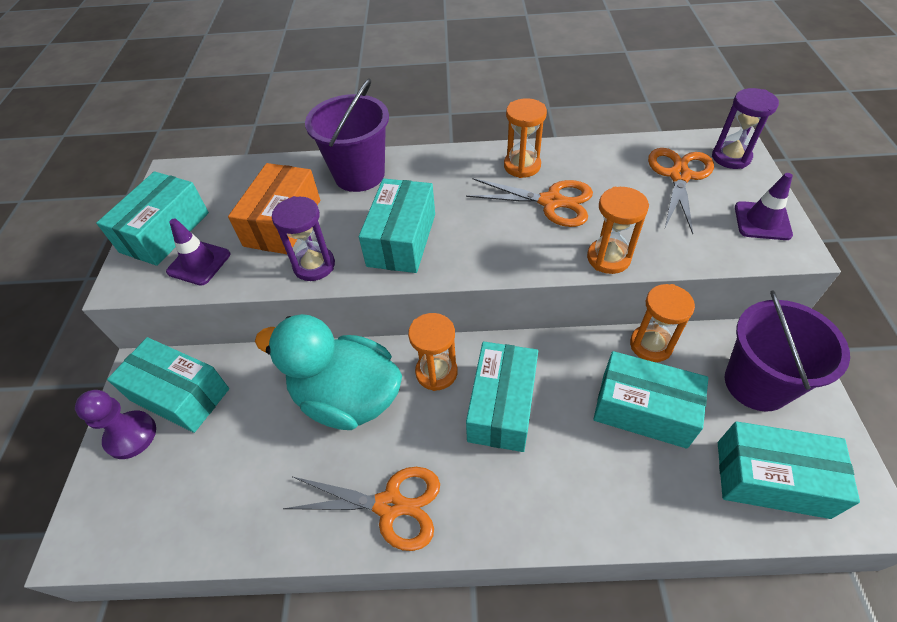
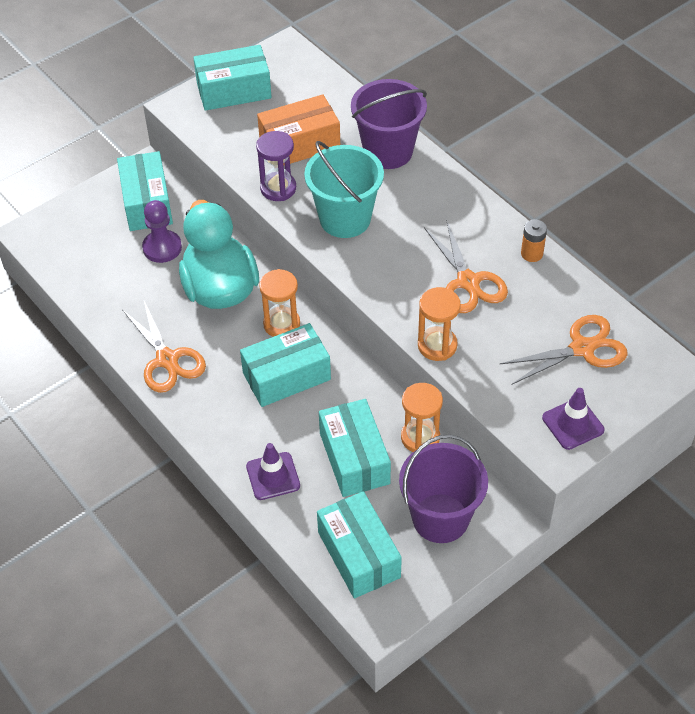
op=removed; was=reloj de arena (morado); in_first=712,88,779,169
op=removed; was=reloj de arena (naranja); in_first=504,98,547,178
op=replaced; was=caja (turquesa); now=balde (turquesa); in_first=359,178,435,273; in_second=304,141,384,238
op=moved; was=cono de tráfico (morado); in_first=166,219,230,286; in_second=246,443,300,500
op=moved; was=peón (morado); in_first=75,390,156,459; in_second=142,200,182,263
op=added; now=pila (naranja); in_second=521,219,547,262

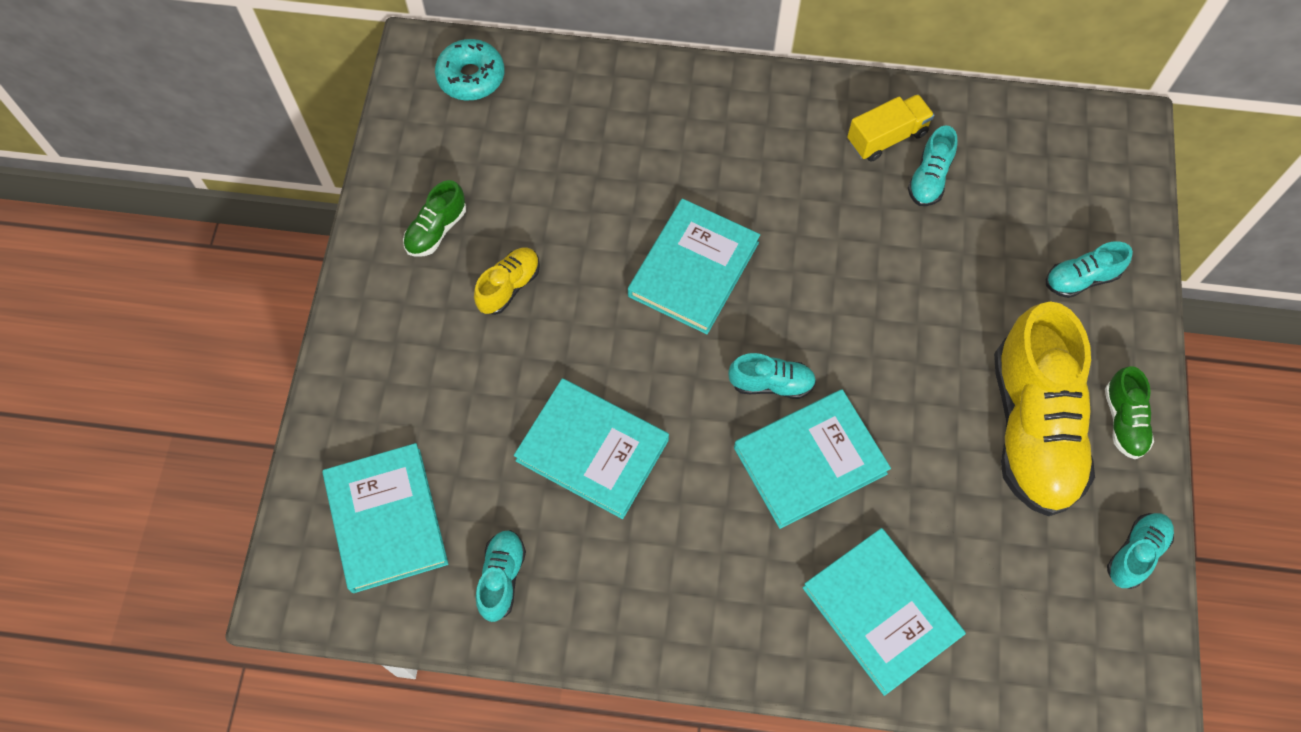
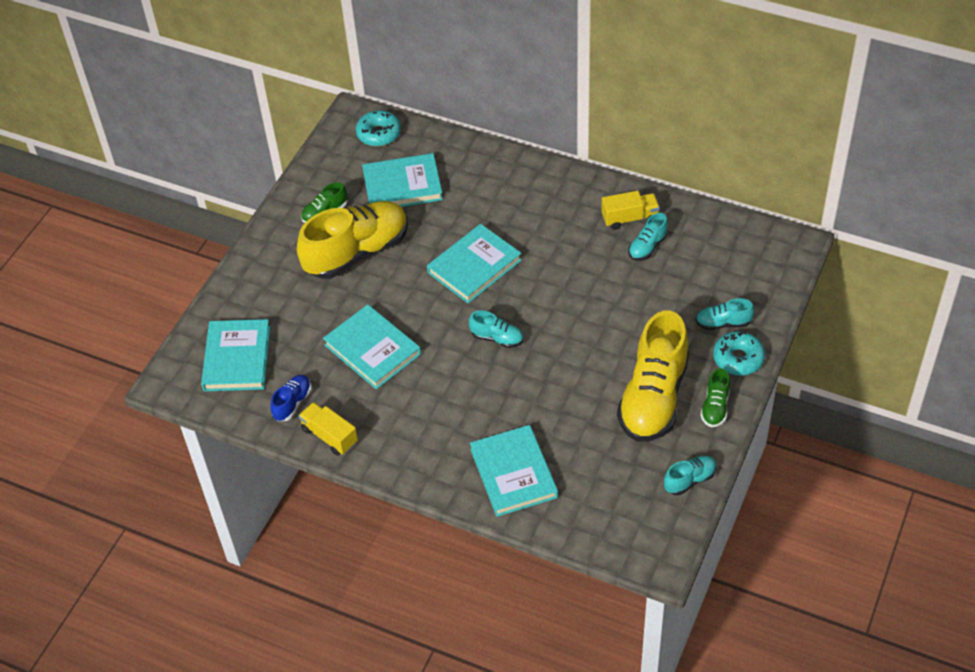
op=resized; was=zapato (amarillo); in_first=474,247,540,315; in_second=297,201,408,279; ratio=2.24
op=moved; was=libro (turquesa); in_first=734,389,891,529; in_second=362,153,443,207
op=recoloured; was=zapato (turquesa); now=zapato (azul); in_first=476,530,526,622; in_second=270,375,311,421
op=added; now=rosquilla (turquesa); in_second=713,331,765,375
op=added; now=camión (amarillo); in_second=299,402,358,456

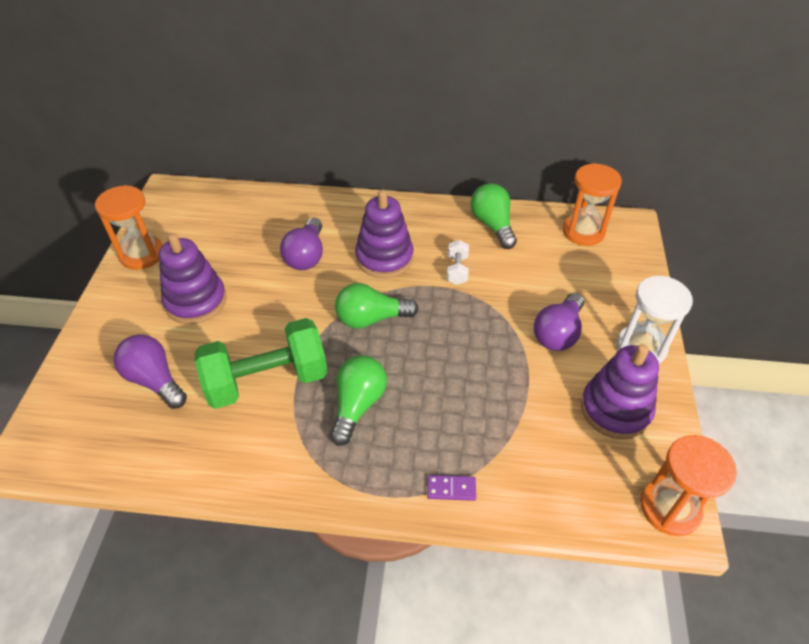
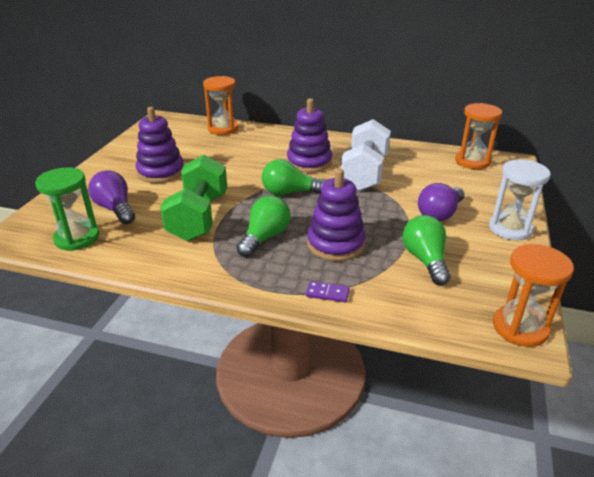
op=moved; was=bombilla (verde); in_first=471,183,517,249; in_second=402,215,450,285
op=moved; was=reloj de arena (naranja); in_first=95,185,163,270; in_second=203,76,239,135
op=removed; was=bombilla (morado); in_first=280,217,323,270
op=resized; was=mancuerna (blanco); in_first=447,240,469,285; in_second=341,119,391,191; ratio=2.32
op=turned; was=mancuerna (verde); in_first=195,318,328,409; in_second=160,155,227,241; clockwise=-75
op=moved; was=juguete apilable (morado); in_first=581,344,659,439; in_second=307,169,365,261
op=added; now=reloj de arena (verde); in_second=35,167,99,251

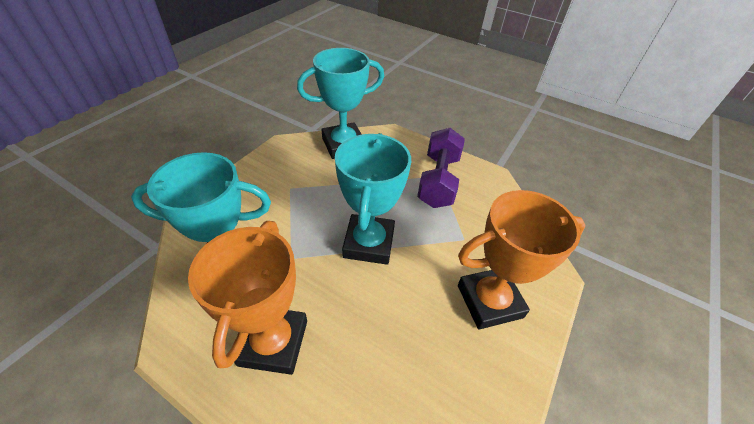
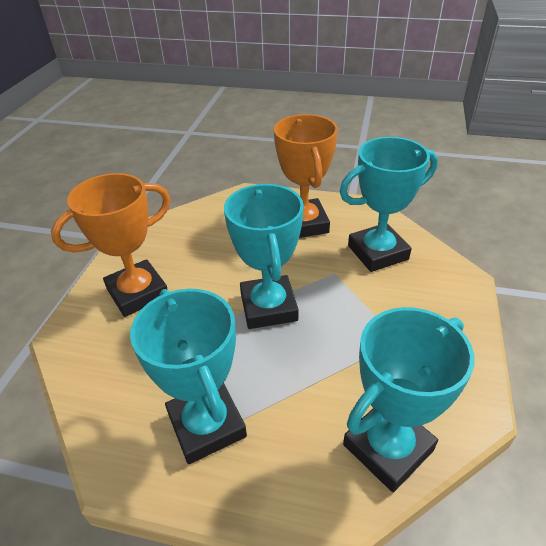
op=replaced; was=mancuerna (morado); now=trofeo (turquesa); in_first=417,128,465,208; in_second=130,289,247,464

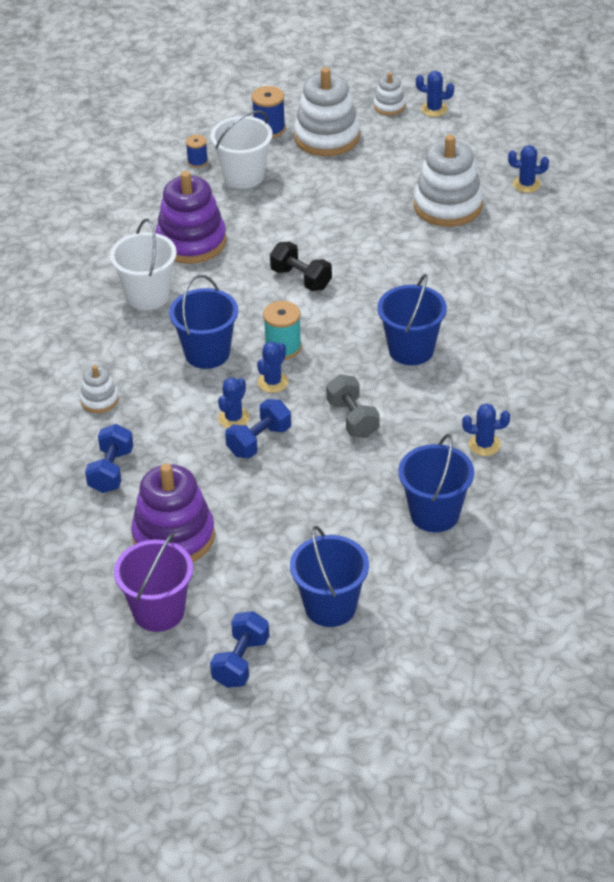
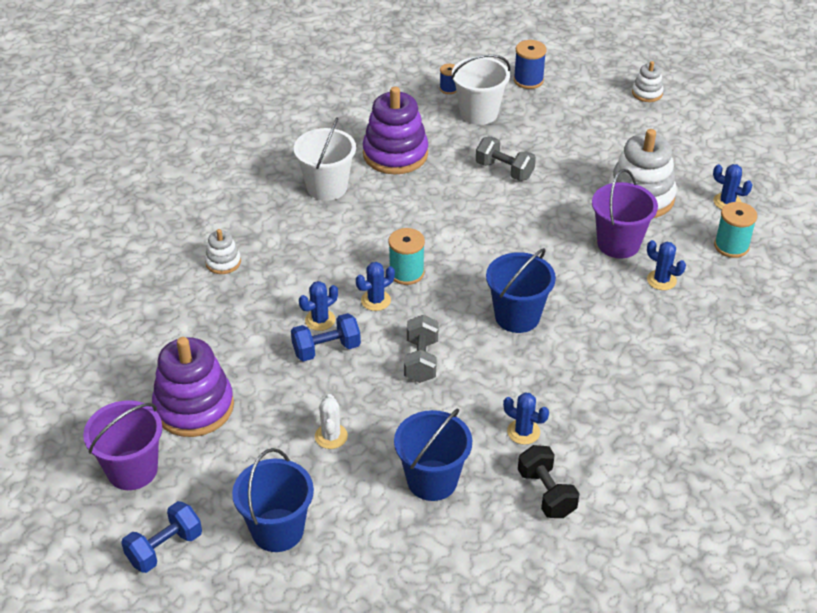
op=removed; was=juguete apilable (blanco); in_first=294,67,360,156
op=moved; was=cactus (azul); in_first=416,71,454,117; in_second=647,240,686,290
op=moved; was=mancuerna (negro); in_first=270,242,332,291; in_second=518,445,579,518
op=removed; was=balde (azul); in_first=169,275,238,369
op=removed; was=mancuerna (azul); in_first=85,424,133,493
op=added; now=mancuerna (gris); in_second=476,137,536,181
op=added; now=balde (morado); in_second=592,169,658,258
op=added; now=carrete (turquesa); in_second=714,202,757,258
op=added; now=cactus (blanco); in_second=315,394,348,449

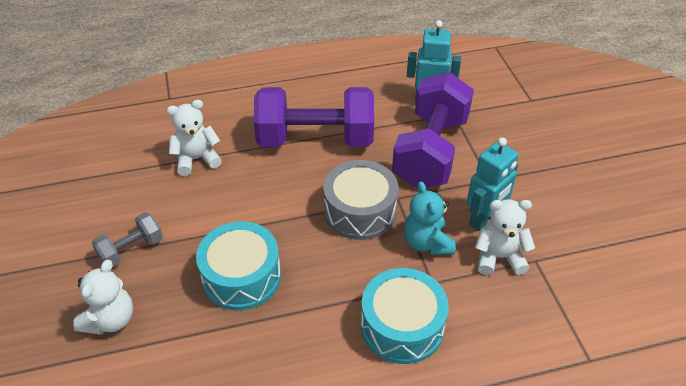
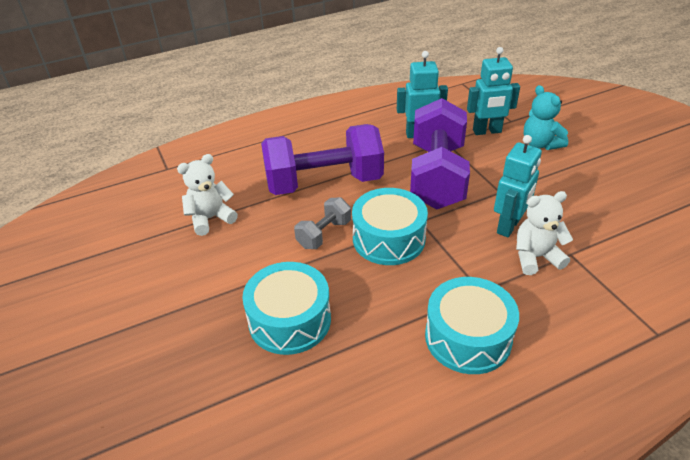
op=recoloured; was=tambor (gris); now=tambor (turquesa); in_first=323,160,399,240; in_second=352,188,428,265
op=moved; was=osito (turquesa); in_first=404,181,456,255; in_second=524,85,568,150
op=moved; was=mancuerna (gris); in_first=92,212,163,267; in_second=294,197,351,249
op=removed; was=osito (blanco); in_first=73,260,133,335
op=added; now=robot (turquesa); in_second=467,47,520,135

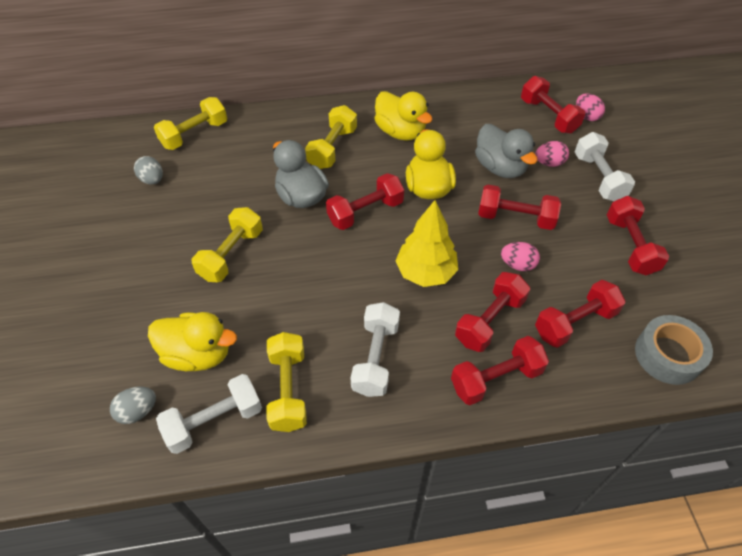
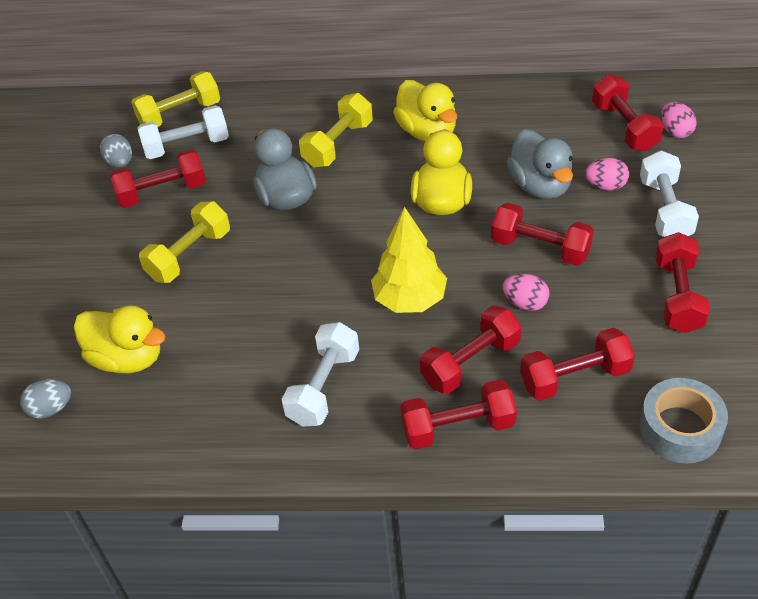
op=moved; was=mancuerna (rojo); in_first=326,173,404,230; in_second=110,149,206,208
op=removed; was=mancuerna (amarillo); in_first=266,332,307,432
op=moved; was=mancuerna (blanco); in_first=156,374,262,454; in_second=138,105,229,159

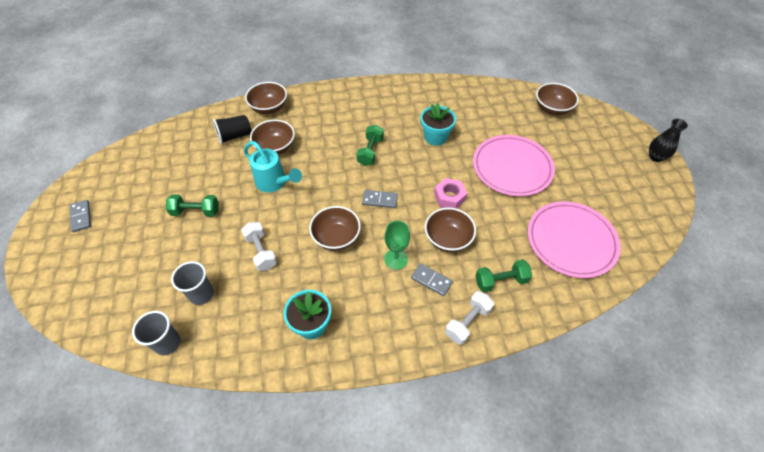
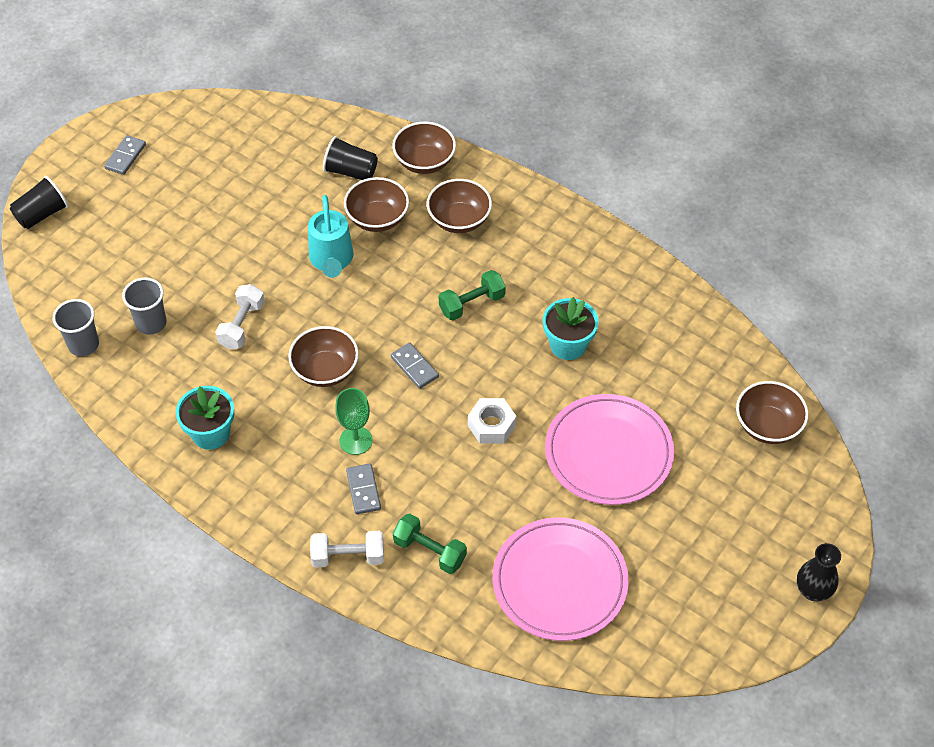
op=recoloured; was=tuerca (rosa); now=tuerca (blanco); in_first=434,178,467,209; in_second=468,398,516,444
op=removed; was=mancuerna (verde); in_first=166,194,219,217
op=moved; was=cuenco (marrón); in_first=425,208,476,252; in_second=427,179,492,233
op=added; now=vaso (negro); in_second=10,176,68,229

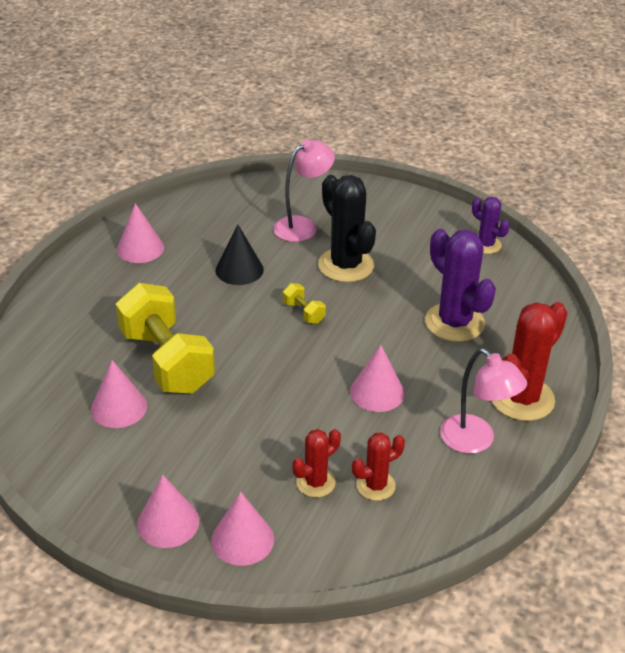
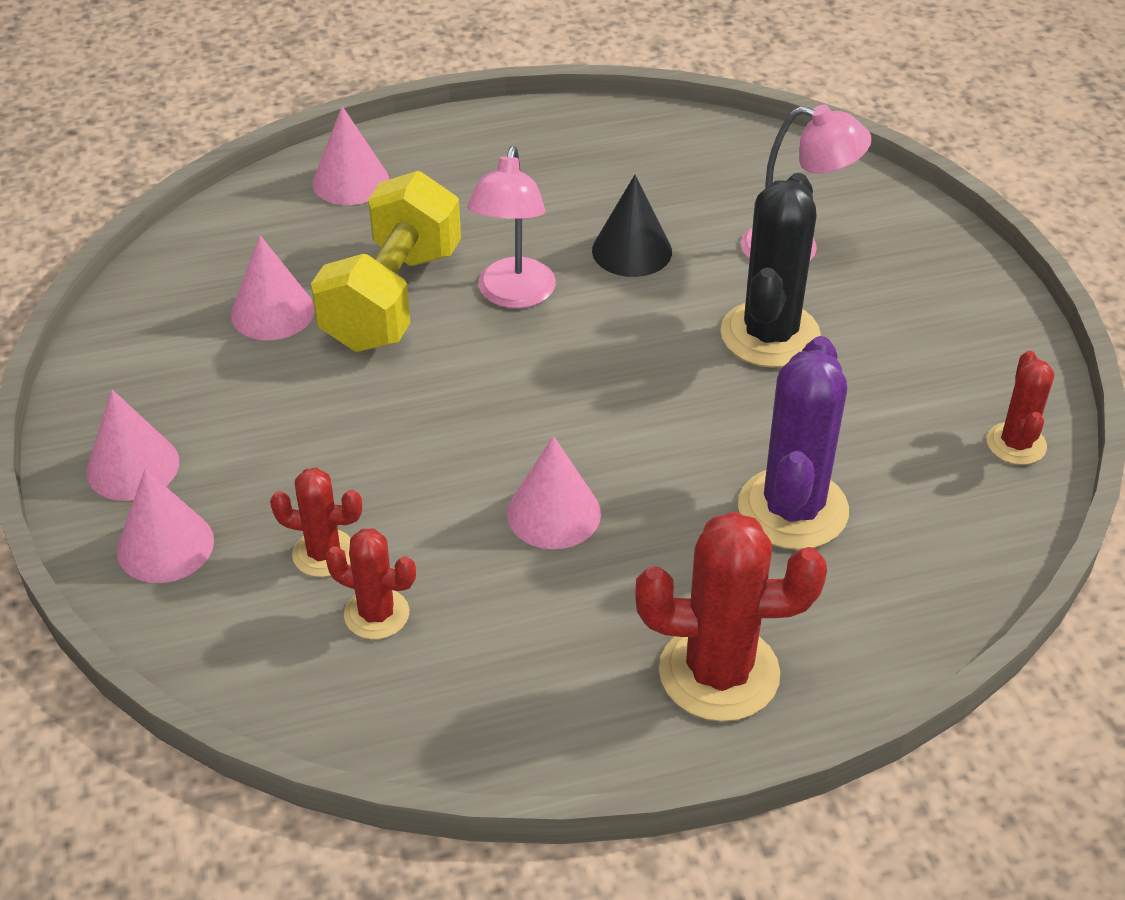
op=recoloured; was=cactus (morado); now=cactus (rojo); in_first=472,197,510,254; in_second=987,351,1054,465
op=moved; was=cono (rosa); in_first=117,203,164,263; in_second=312,106,389,205
op=removed; was=mancuerna (amarillo); in_first=283,283,326,324
op=moved; was=lámpara (rosa); in_first=440,348,527,454; in_second=467,146,556,308

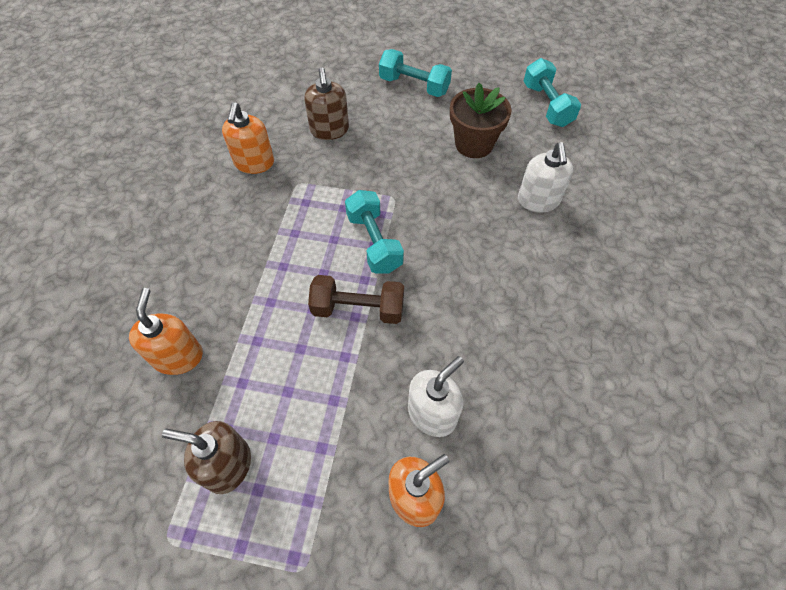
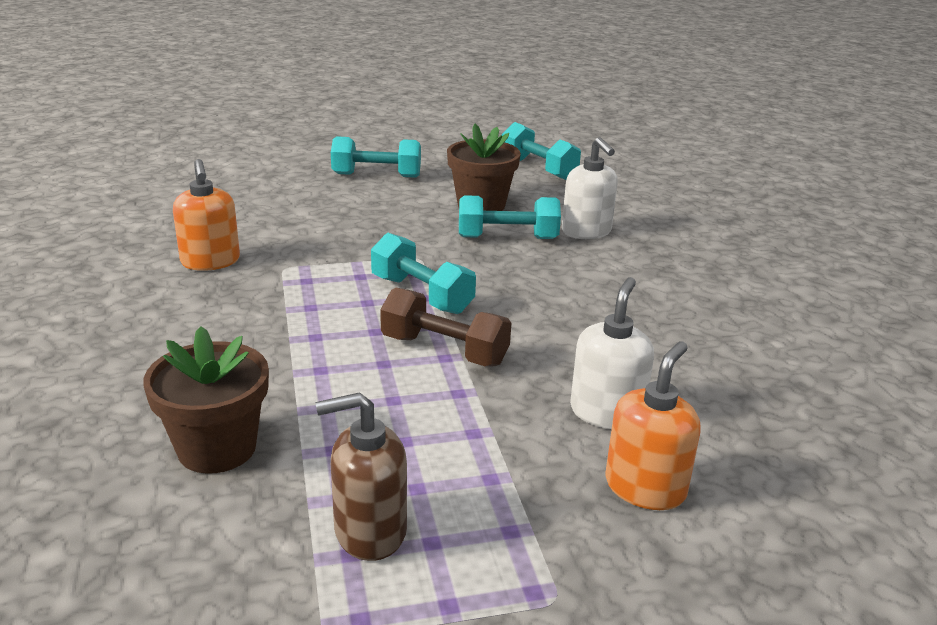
op=removed; was=dispensador de jabón (marrón); in_first=304,67,349,140
op=turned; was=mancuerna (marrón); in_first=308,275,404,324; in_second=380,288,511,366; clockwise=45
op=replaced; was=dispensador de jabón (naranja); now=maceta (marrón); in_first=129,288,203,375; in_second=143,326,269,474
op=added; now=mancuerna (turquesa); in_second=459,195,561,239

